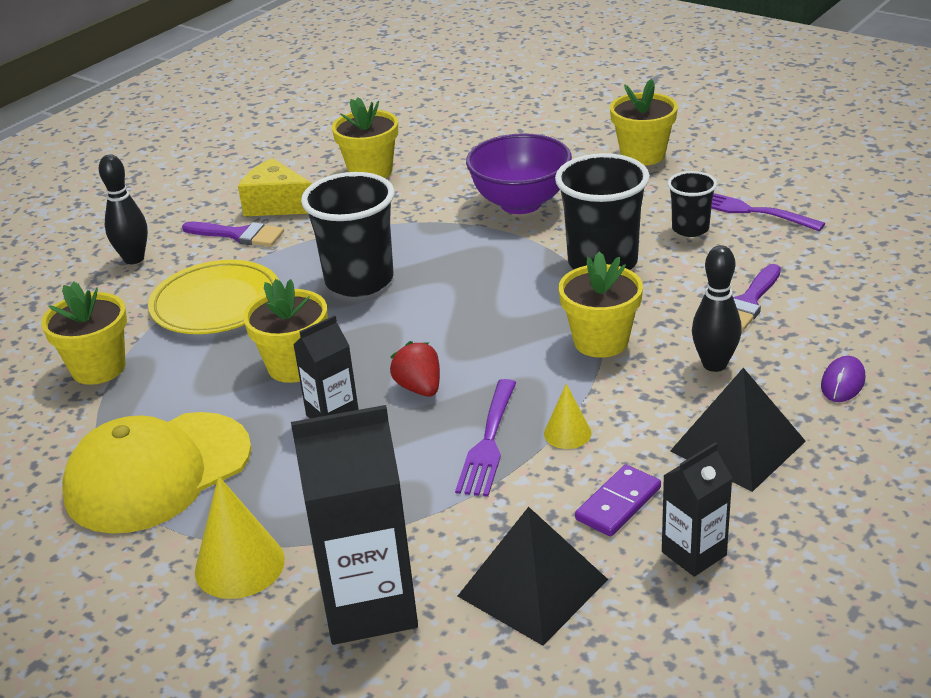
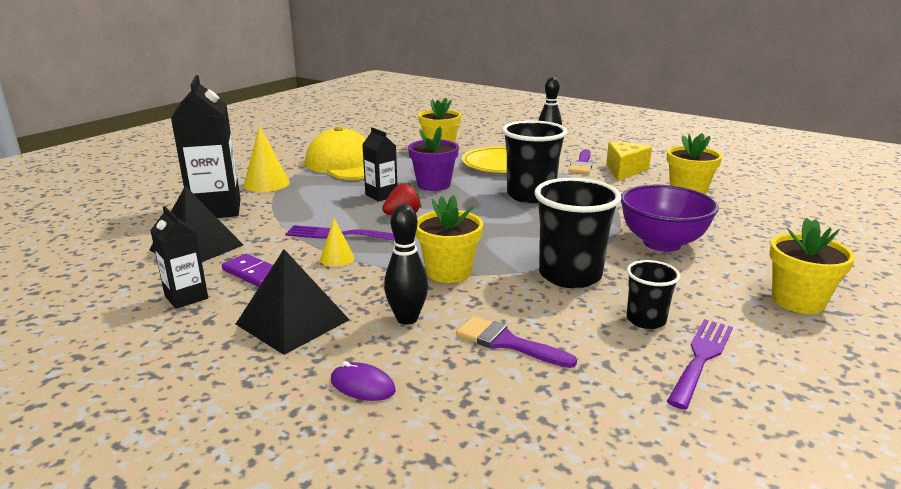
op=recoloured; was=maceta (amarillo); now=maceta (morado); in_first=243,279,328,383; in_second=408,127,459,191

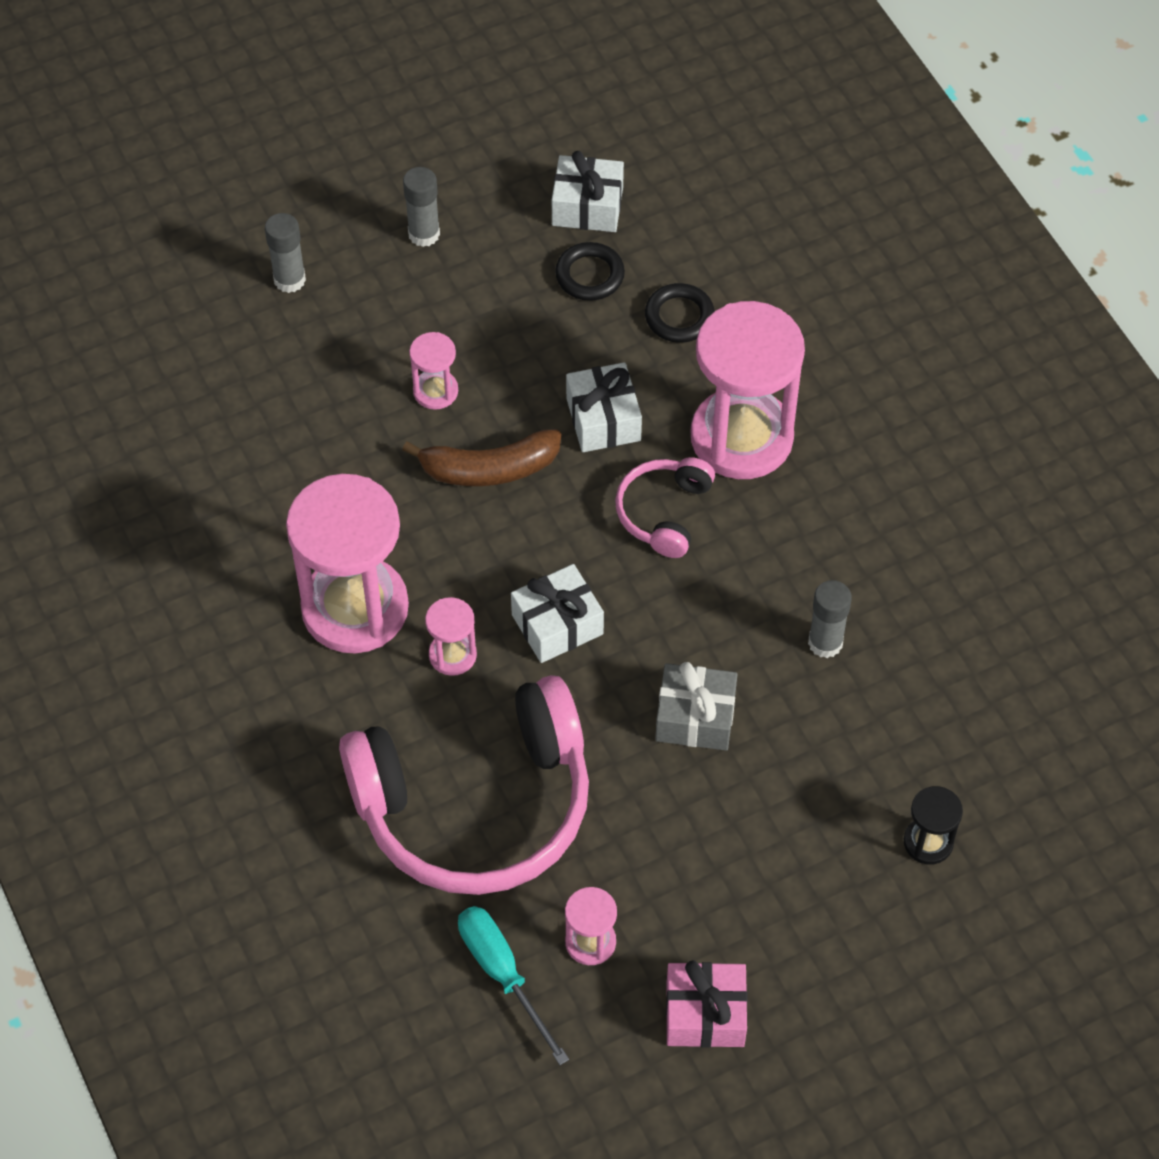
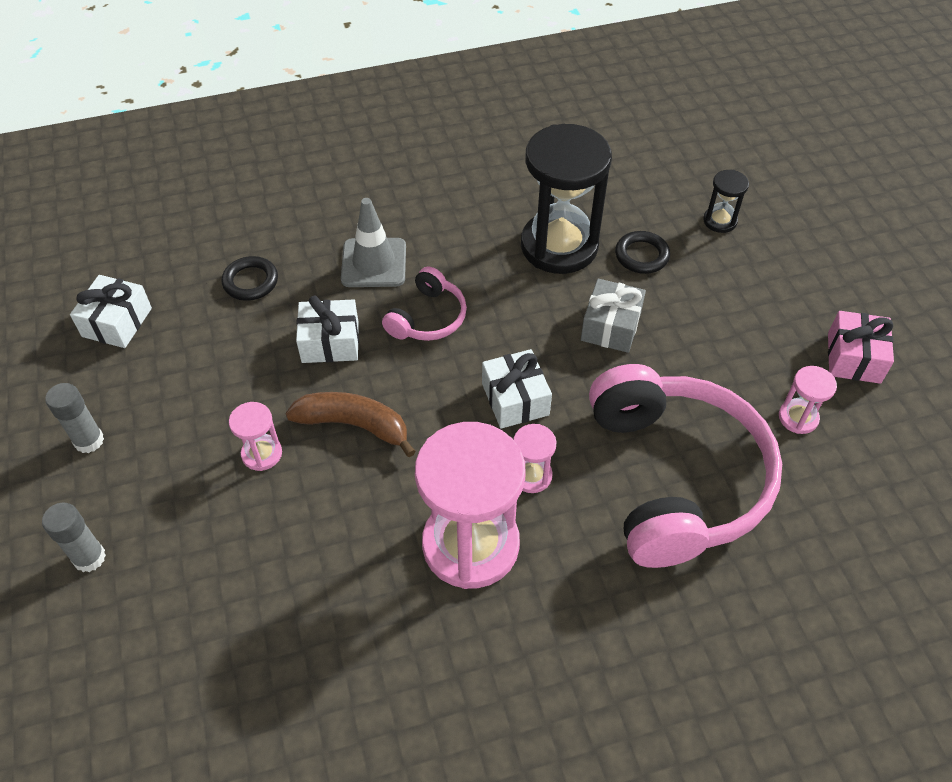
op=moved; was=anillo (negro); in_first=555,242,625,301; in_second=615,231,670,274
op=replaced; was=reloj de arena (rosa); now=cono de tráfico (gris); in_first=691,301,805,479; in_second=341,198,406,287
op=turned; was=plátano (marrón); in_first=402,429,561,486; in_second=285,392,416,457; clockwise=-75
op=turned; was=auriculares (rosa); in_first=615,457,715,558; in_second=382,267,467,341; clockwise=-90
op=replaced; was=barra de pegamento (gris); now=reloj de arena (negro); in_first=808,580,852,658; in_second=521,124,612,274
op=removed; was=destornillador (turquesa); in_first=458,906,569,1065

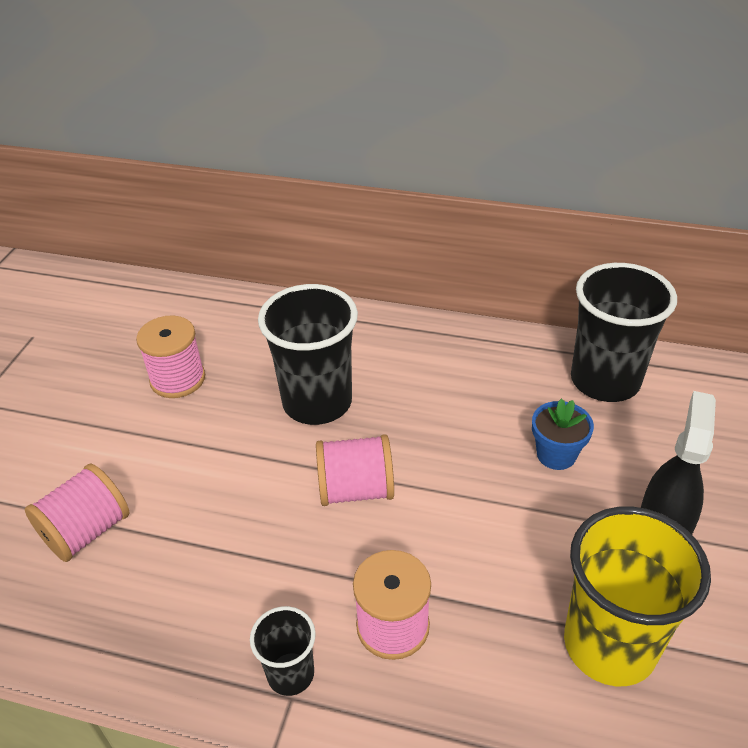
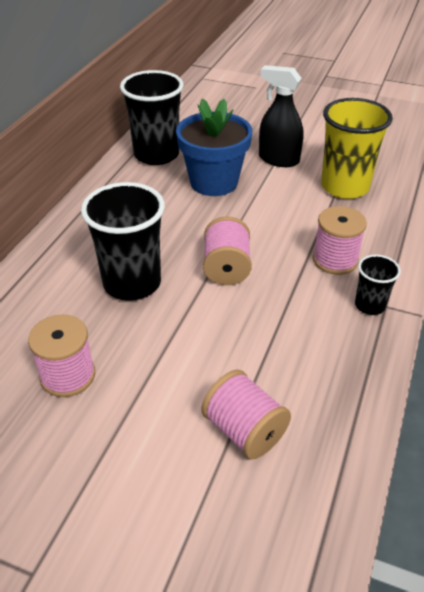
op=resized; was=maceta (azul); in_first=532,399,594,470; in_second=176,99,252,196; ratio=1.92

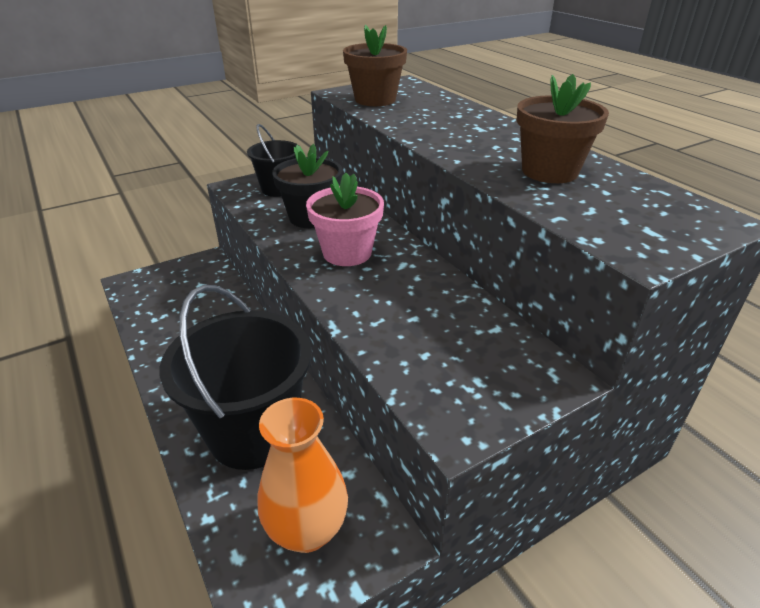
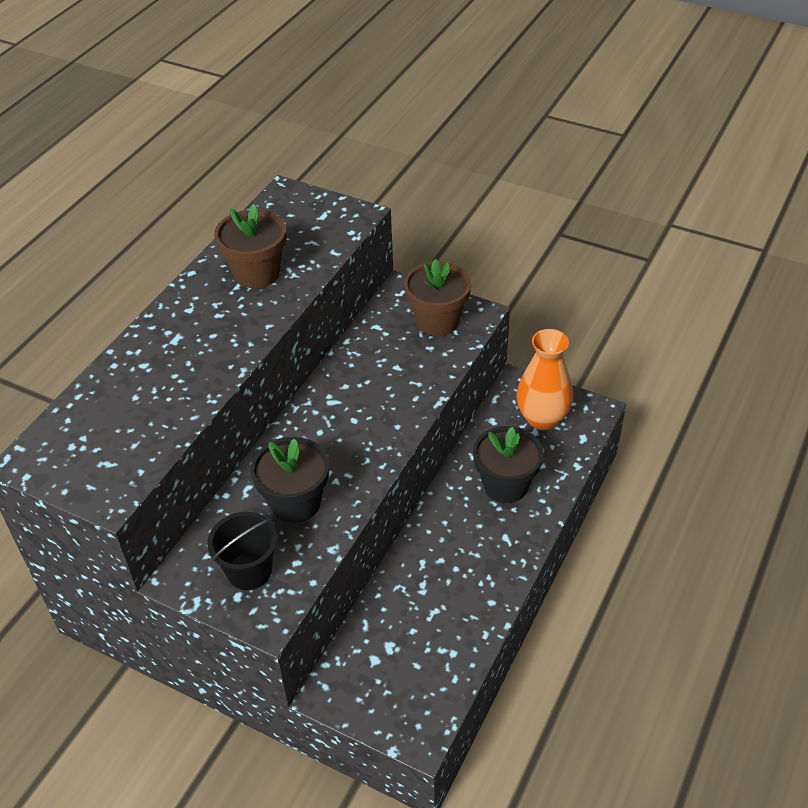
op=moved; was=maceta (marrón); in_first=343,25,407,106; in_second=404,259,471,336
op=removed; was=maceta (rosa); in_first=306,173,384,266
op=replaced; was=balde (negro); now=maceta (negro); in_first=160,285,311,470; in_second=473,426,543,503

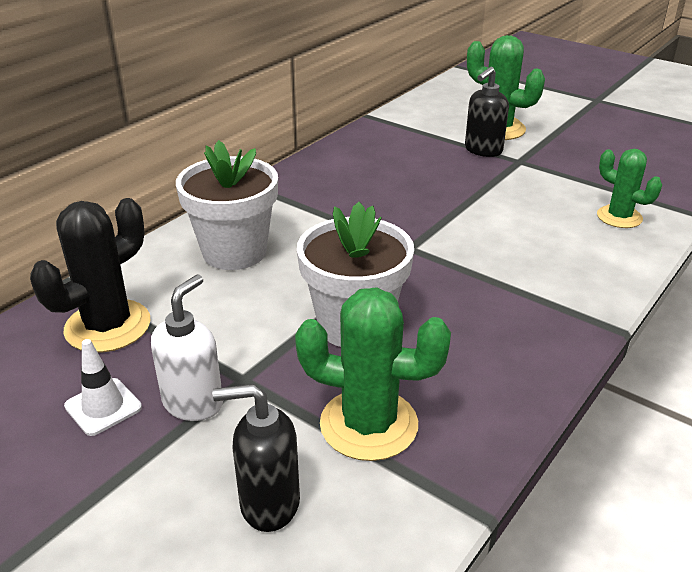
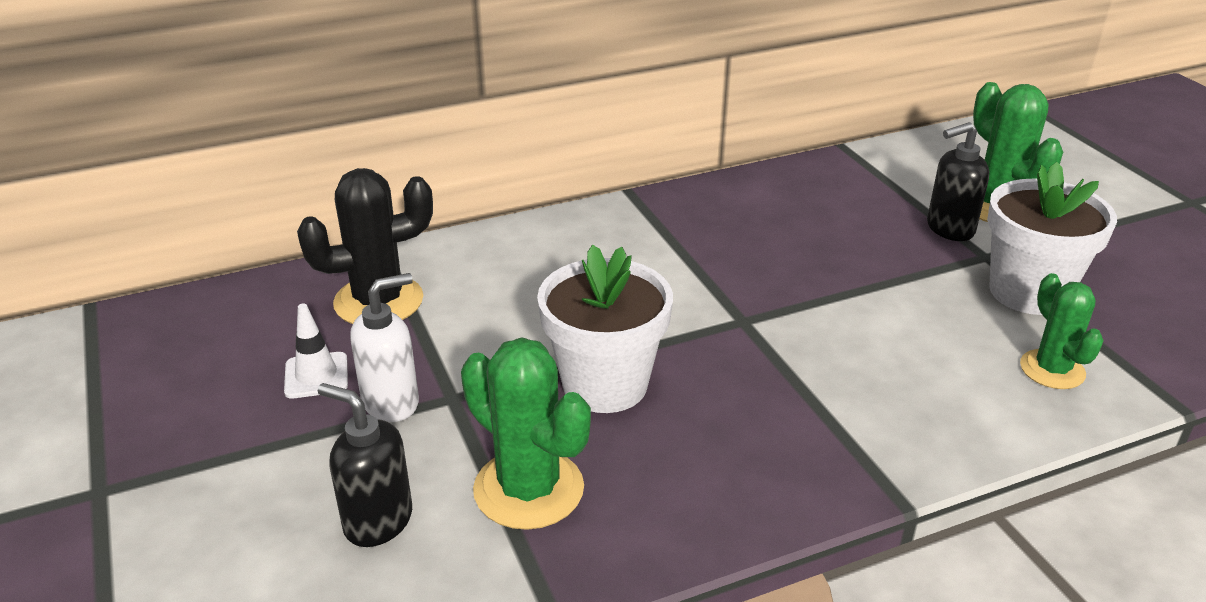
op=moved; was=maceta (blanco); in_first=176,140,278,270; in_second=987,162,1117,315

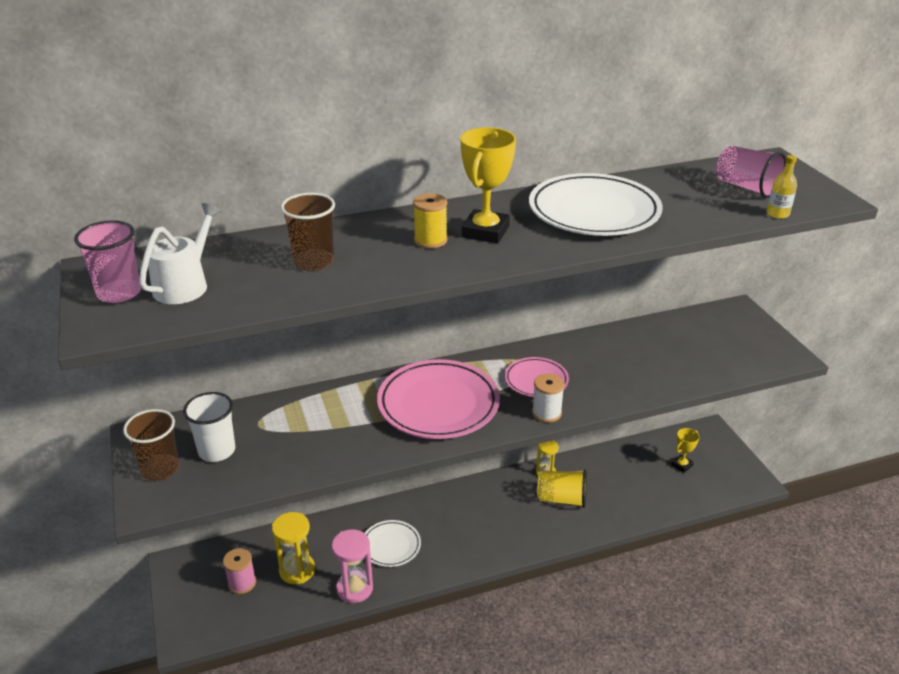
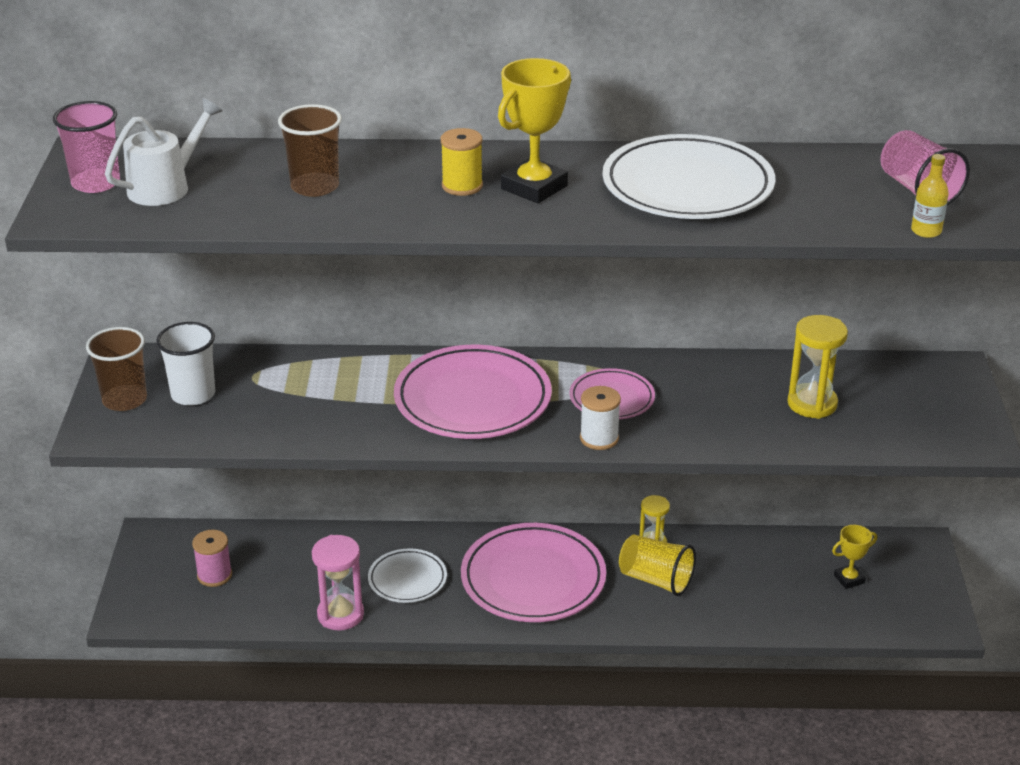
op=moved; was=reloj de arena (amarillo); in_first=272,512,315,584; in_second=787,315,848,419
op=added; now=plato (rosa); in_second=461,523,606,622

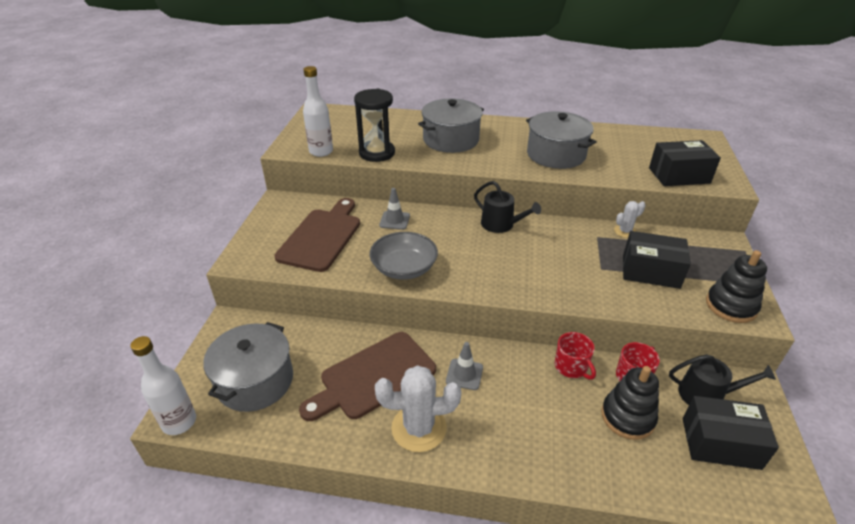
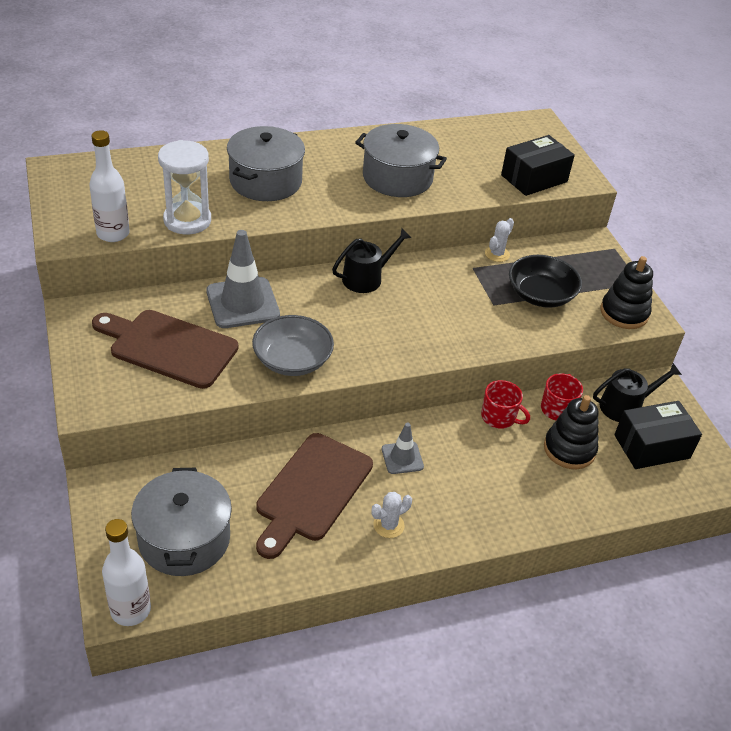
op=recoloured; was=reloj de arena (negro); now=reloj de arena (blanco); in_first=354,89,395,162; in_second=158,140,211,234
op=turned; was=regadera (negro); in_first=474,181,541,233; in_second=332,228,412,293; clockwise=-45
op=resized; was=cono de tráfico (gris); in_first=379,188,410,230; in_second=206,230,280,328; ratio=1.86
op=turned; was=tabla de cortar (marrón); in_first=274,198,360,272; in_second=92,310,239,389; clockwise=-60
op=replaced; was=caja (negro); now=cuenco (negro); in_first=623,231,691,289; in_second=509,255,582,308
op=resized; was=cactus (blanco); in_first=375,365,461,452; in_second=371,492,412,538; ratio=0.53

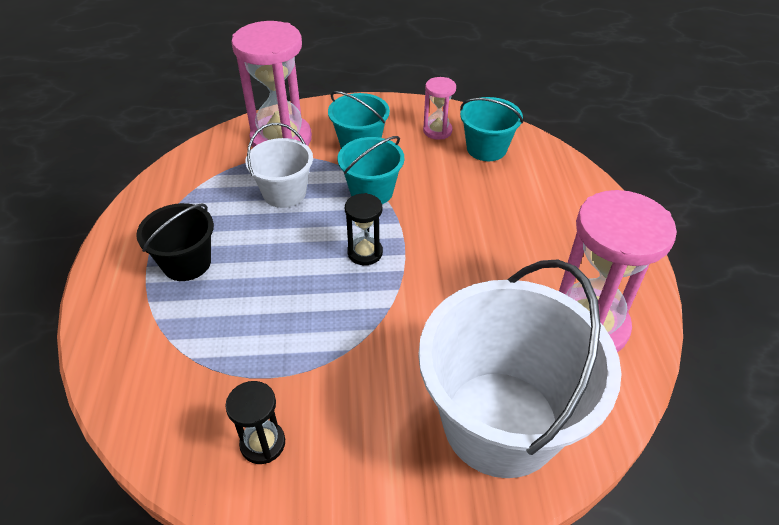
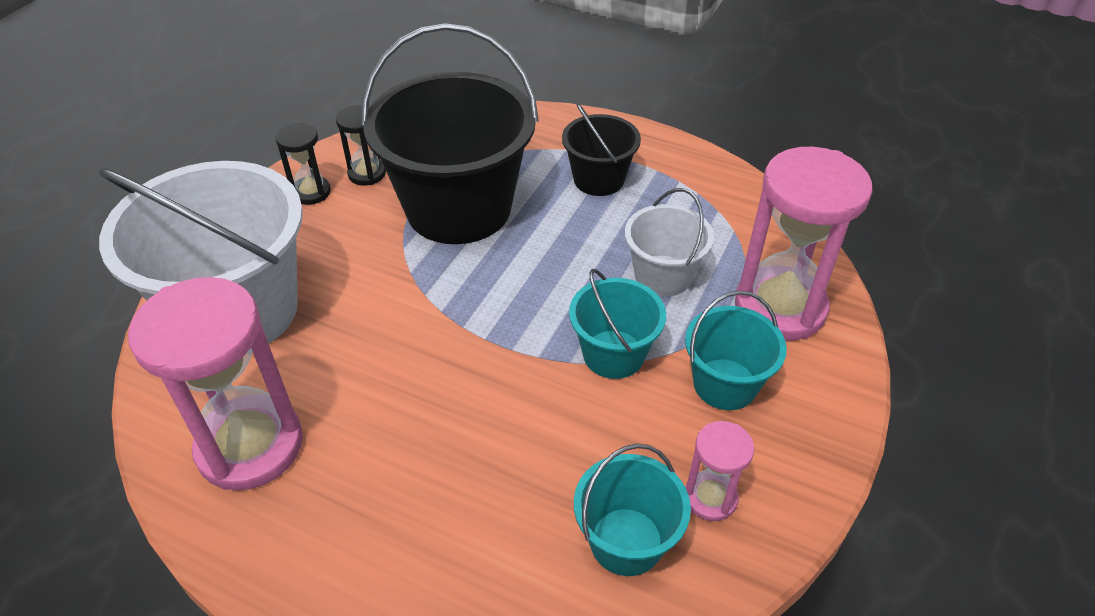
op=moved; was=reloj de arena (negro); in_first=345,193,383,265; in_second=276,123,331,205
op=added; now=balde (negro); in_second=361,23,539,244

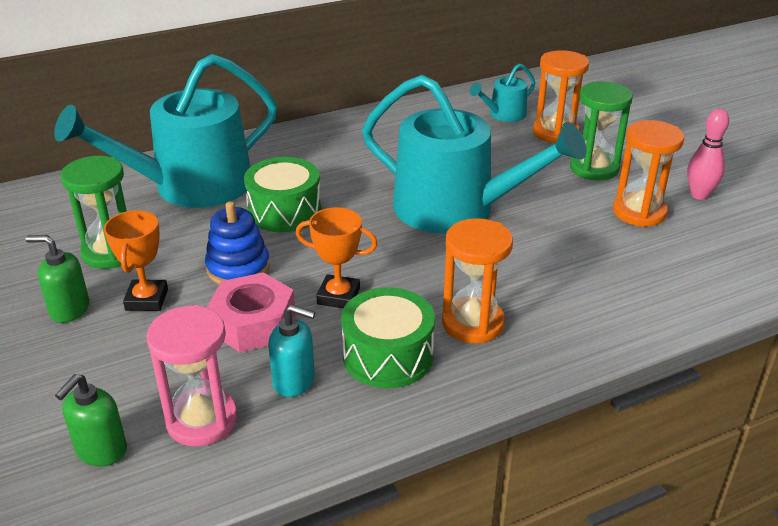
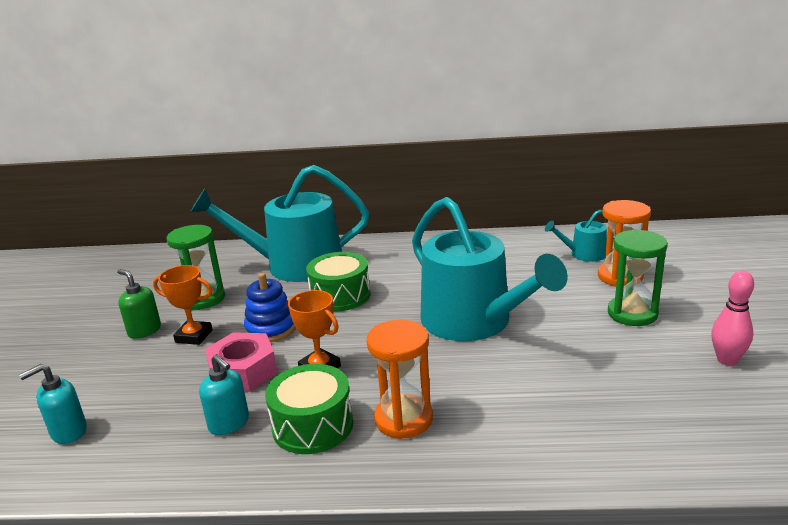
op=removed; was=reloj de arena (naranja); in_first=613,120,684,227
op=turned; was=trofeo (naranja); in_first=104,210,168,311; in_second=153,265,213,345; clockwise=75
op=removed; was=reloj de arena (rosa); in_first=146,305,238,446
op=recoloured; was=dispensador de jabón (verde); now=dispensador de jabón (turquesa); in_first=55,374,127,466; in_second=19,364,87,444

